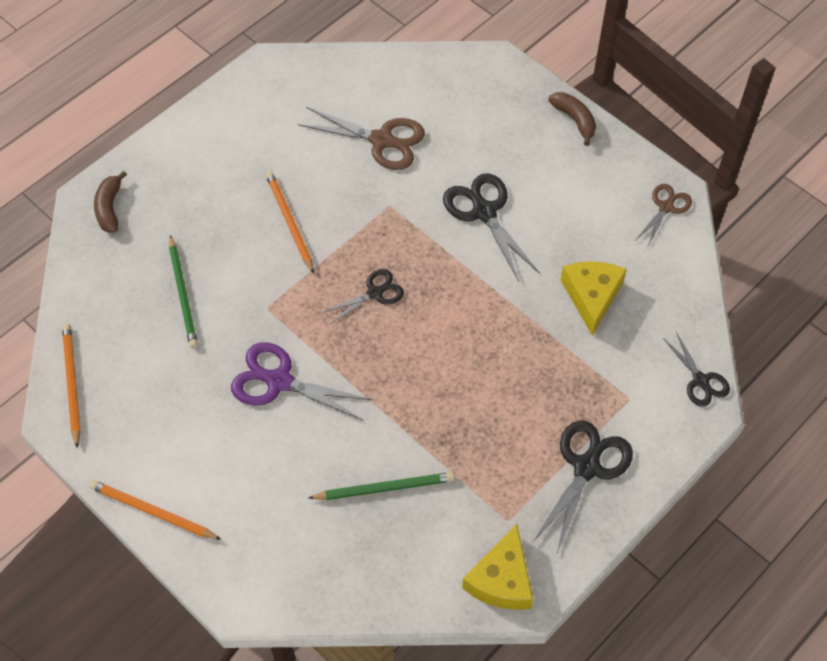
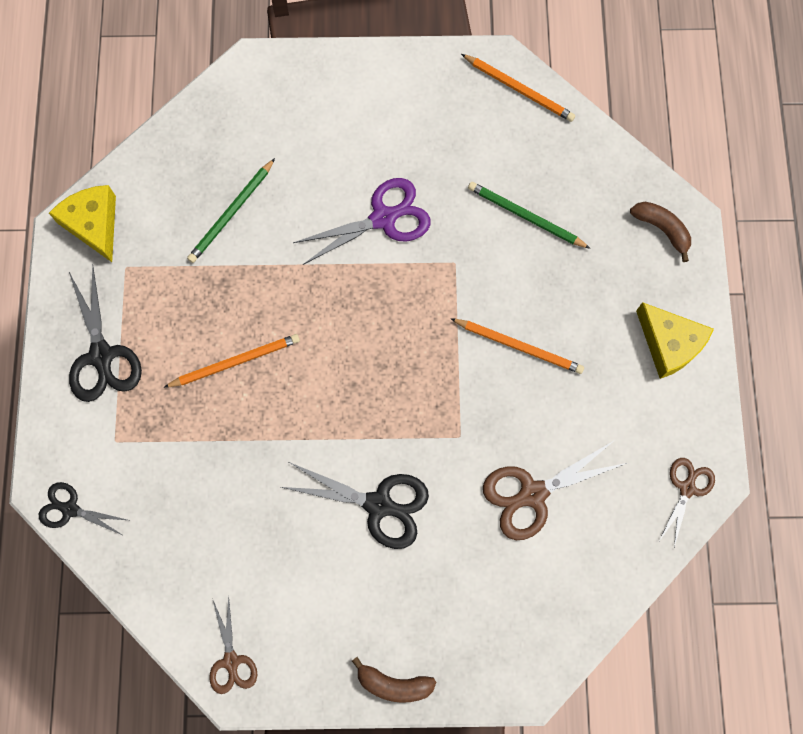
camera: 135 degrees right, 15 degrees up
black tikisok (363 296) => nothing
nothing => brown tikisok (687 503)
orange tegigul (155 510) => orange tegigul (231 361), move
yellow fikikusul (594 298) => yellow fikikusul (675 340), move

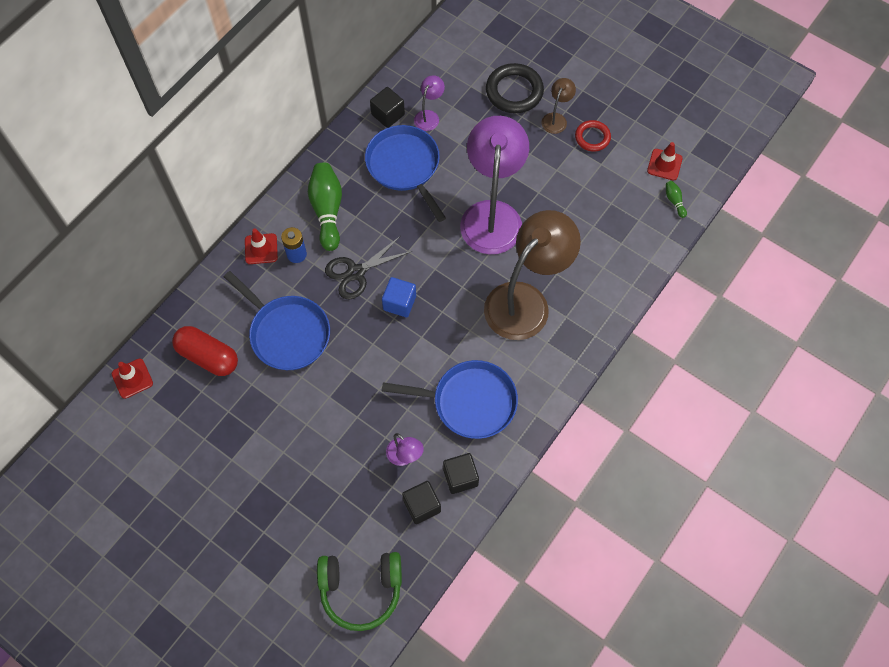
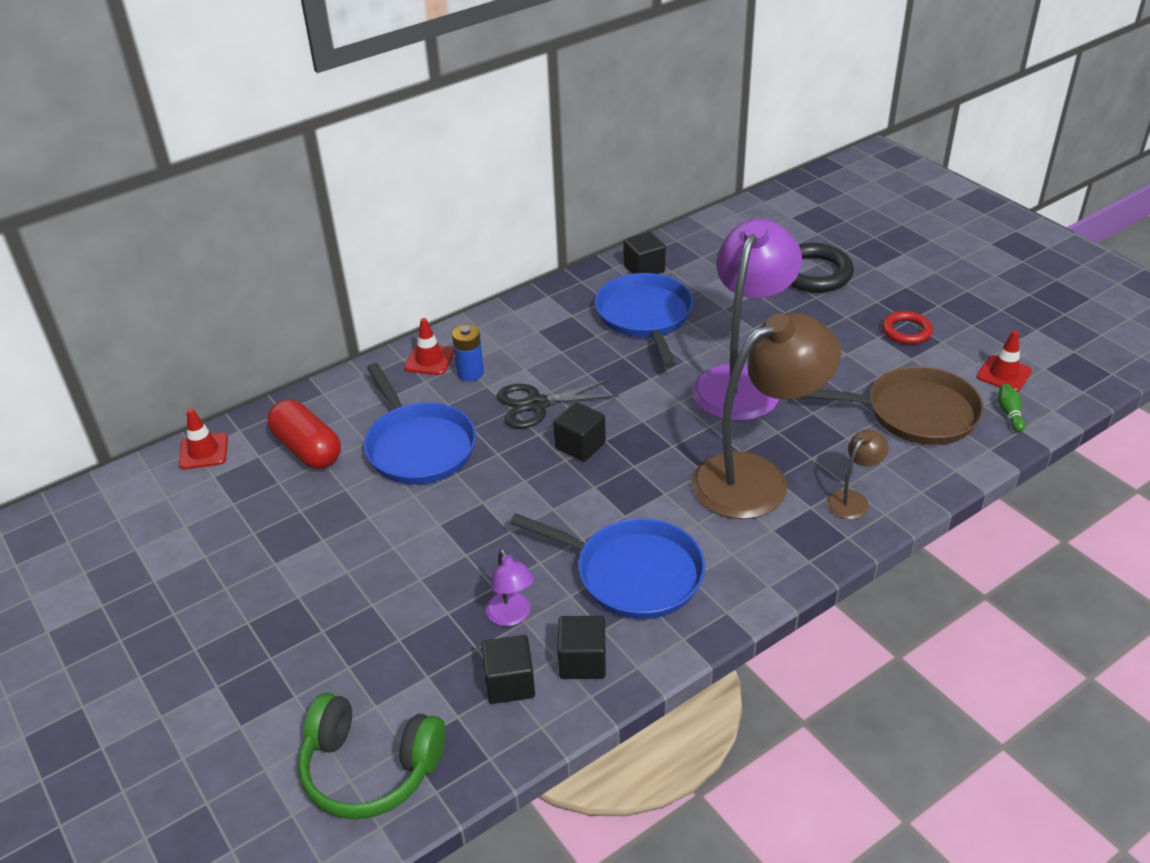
camera: 20 degrees right, 25 degrees down
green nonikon (325 207) => nothing
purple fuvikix (429 103) => nothing
nothing => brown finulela (894 405)
brown fuvikix (559 106) => brown fuvikix (858 474), move
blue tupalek (399 297) => black tupalek (579 432)

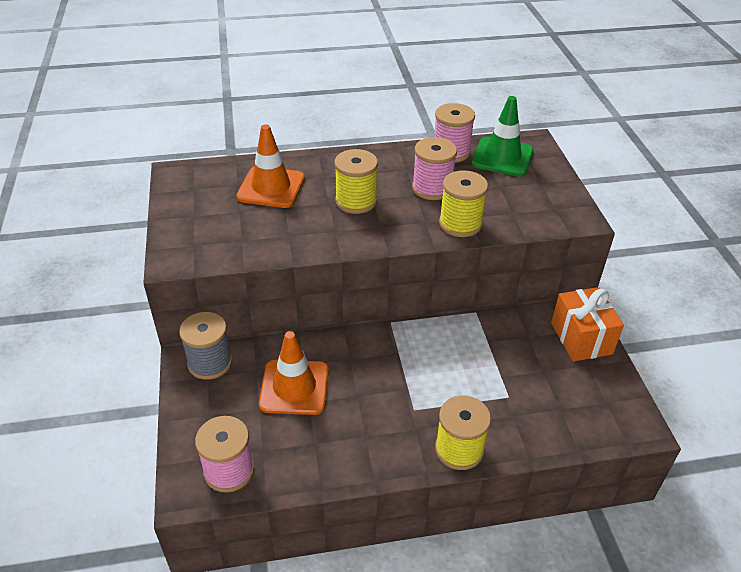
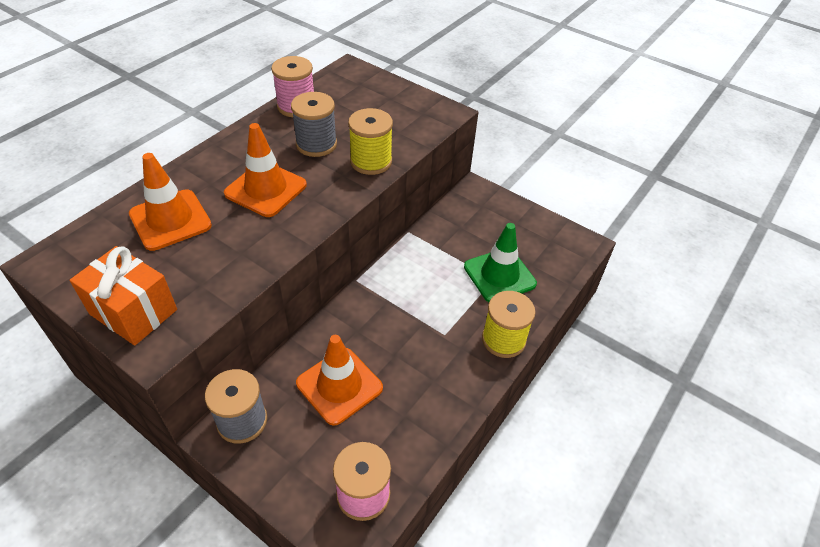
camera: 45 degrees left, 5 degrees up
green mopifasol (502 136) => green mopifasol (500 262), move
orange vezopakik (587 324) => orange vezopakik (123 296), move
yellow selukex (356 181) => orange mopifasol (265 170)
pink selukex (434 168) => grey selukex (314 124)

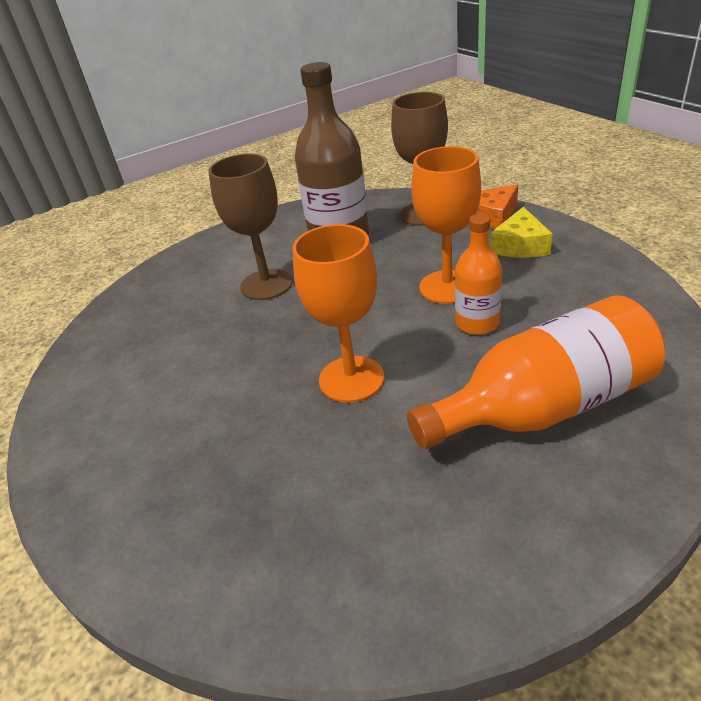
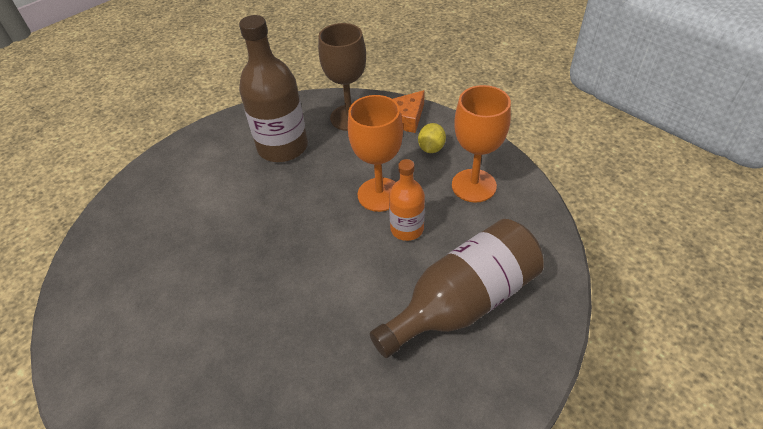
camera: 15 degrees left, 10 degrees up
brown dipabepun (250 227) => nothing
orange dipabepun (338 313) => orange dipabepun (481 144), move
yellow fikikusul (521 232) => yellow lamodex (432 138)
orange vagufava (536 372) => brown vagufava (457 288)

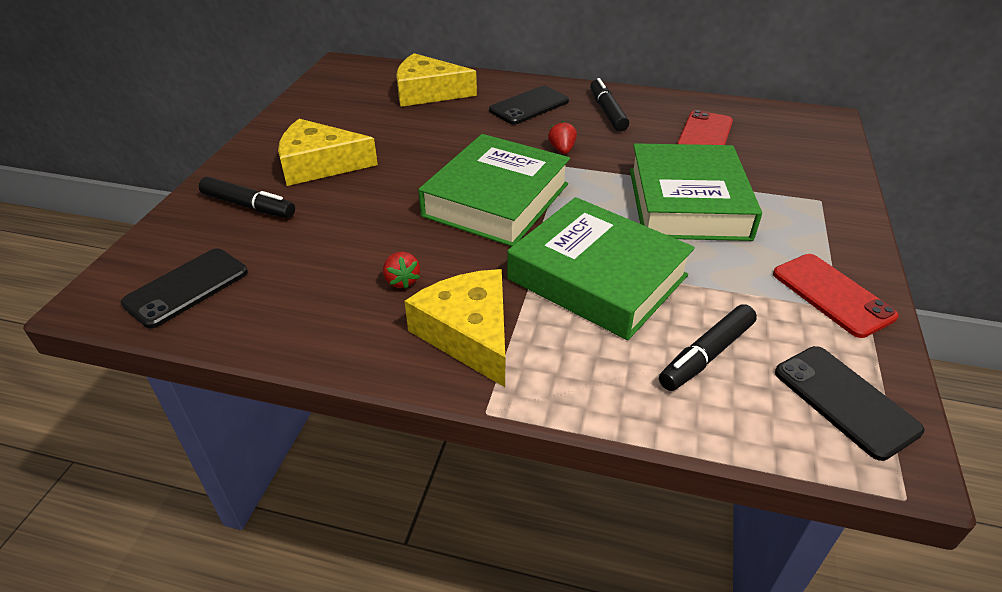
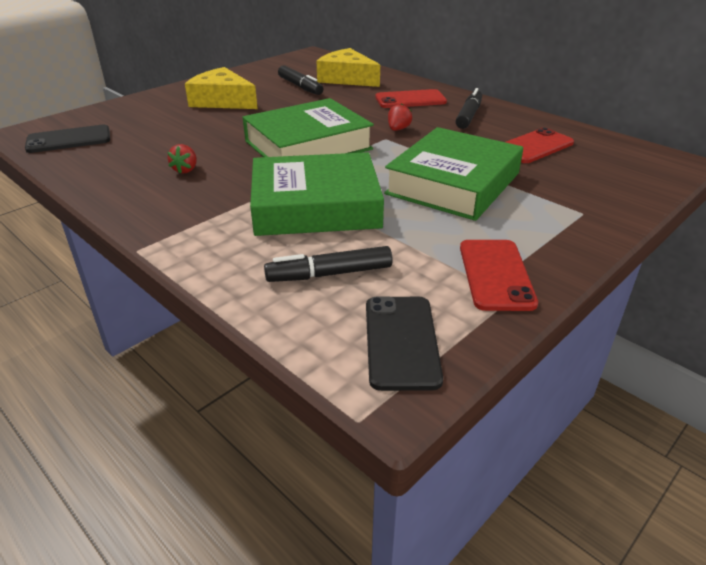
camera: 30 degrees right, 5 degrees down
yellow fikikusul (454 328) => nothing
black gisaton (247 197) => black gisaton (300 80), move
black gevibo (529 105) => red gevibo (411 98)
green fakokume (601 268) => green fakokume (317 194), 75 degrees counterclockwise

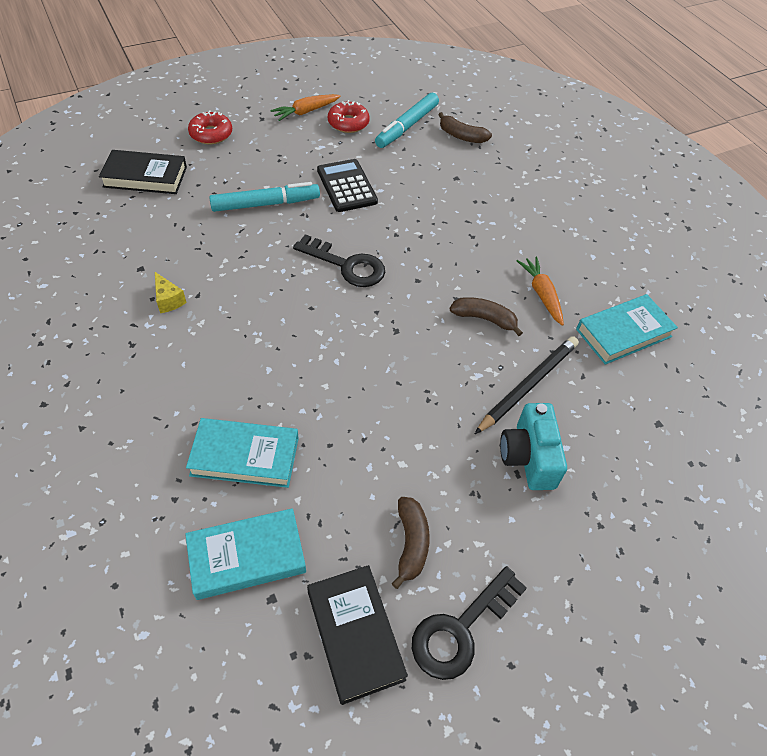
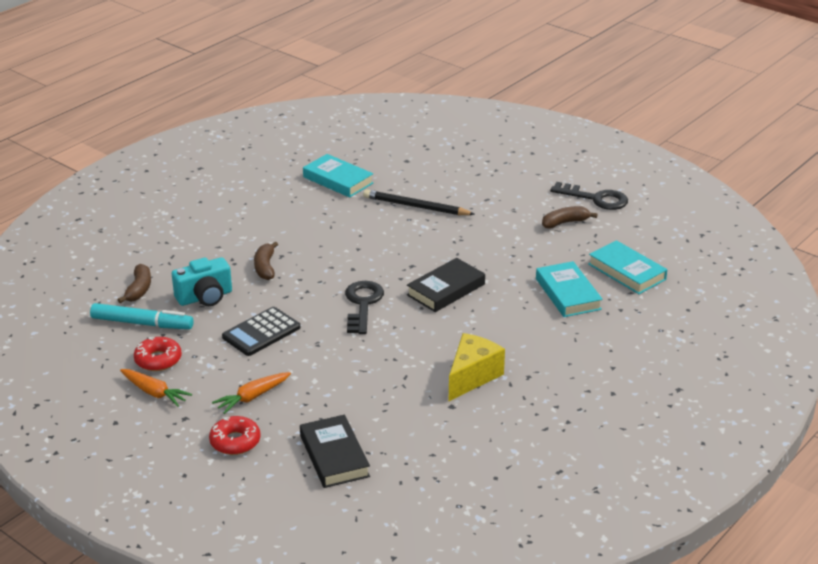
camera: 110 degrees left, 20 degrees down
turquoise gisaton (264 197) => nothing
black fakokume (357 635) => black fakokume (446 285), move
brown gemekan (486 316) => brown gemekan (266 261), move
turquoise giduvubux (533 446) => turquoise giduvubux (202 281), move
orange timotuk (540 291) => orange timotuk (251 393), move
yellow fikikusul (170 292) => yellow fikikusul (476 367), x1.95

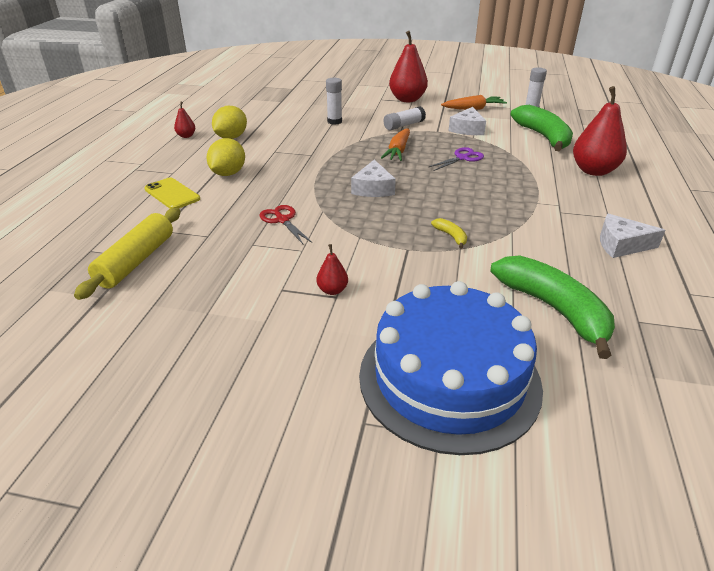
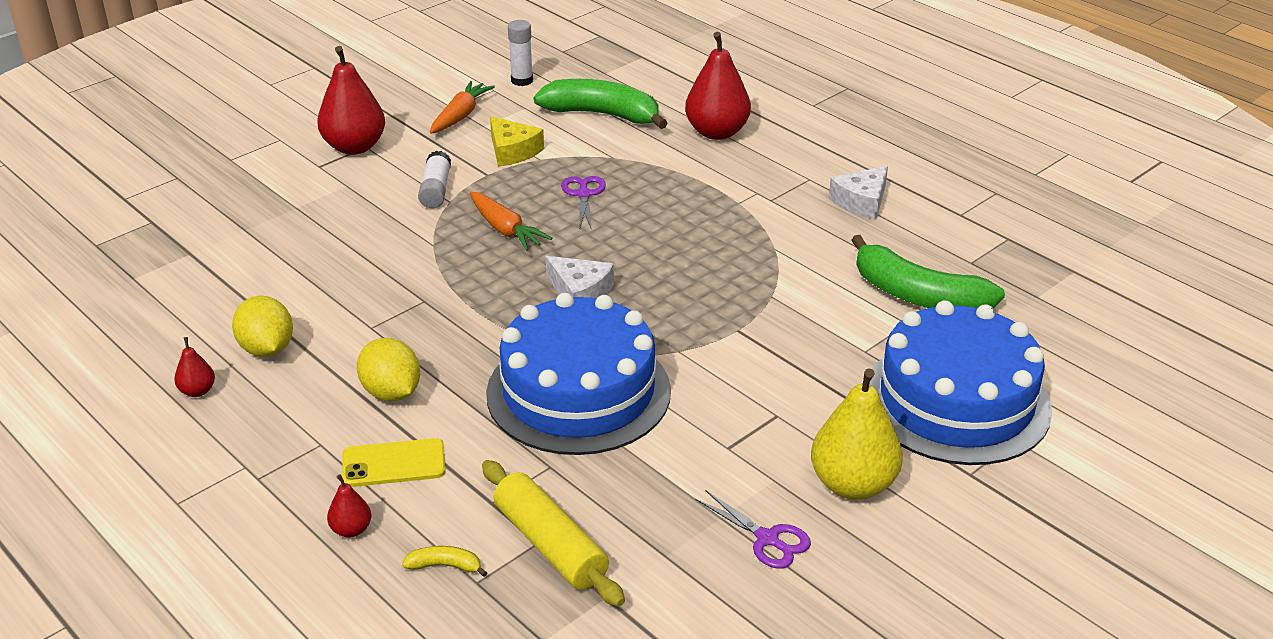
camera: 55 degrees left, 0 degrees up
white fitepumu (334 101) => nothing
nothing => purple tikisok (753 529)
nothing => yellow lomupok (857 434)
red lomupok (332 269) => red lomupok (349 506), move
yellow gemekan (449 233) => yellow gemekan (444 561), move
red tikisok (286 225) => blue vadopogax (578 374)
white fikikusul (467 121) => yellow fikikusul (517 141)
green gemekan (552 307) => green gemekan (928 271), 150 degrees counterclockwise

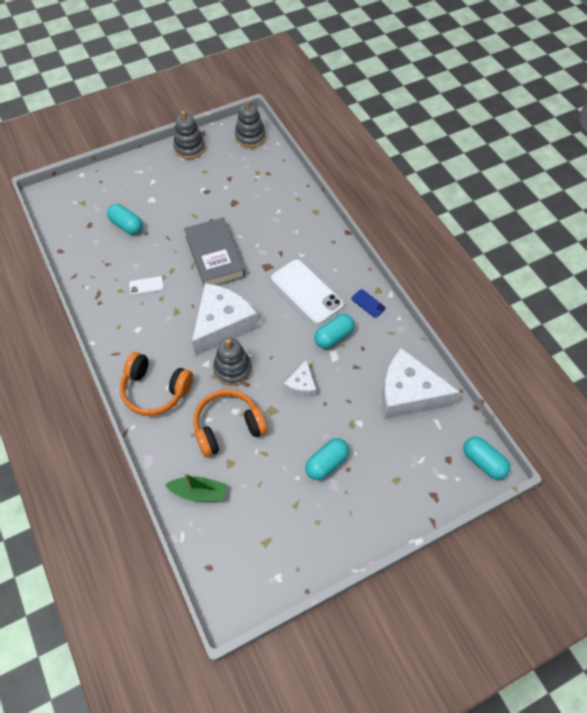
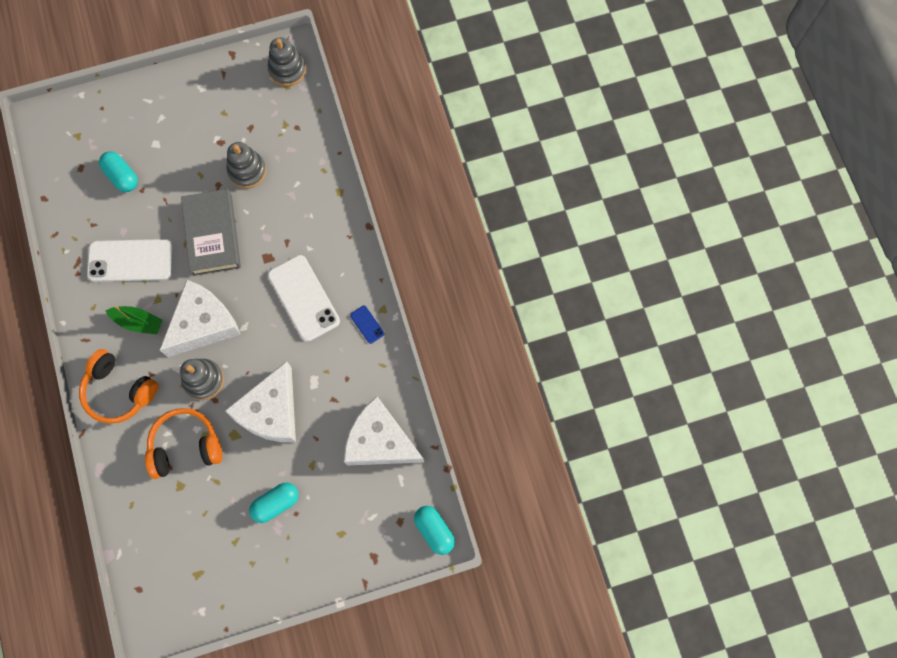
camera: 10 degrees right, 15 degrees up
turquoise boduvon (334 331) => nothing
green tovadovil (196 487) => green tovadovil (134 320), move
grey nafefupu (189 135) => grey nafefupu (247 165), move
white gevibo (146 285) => white gevibo (130 260), x2.26
white fikikusul (300 378) => white fikikusul (260 401), x2.05

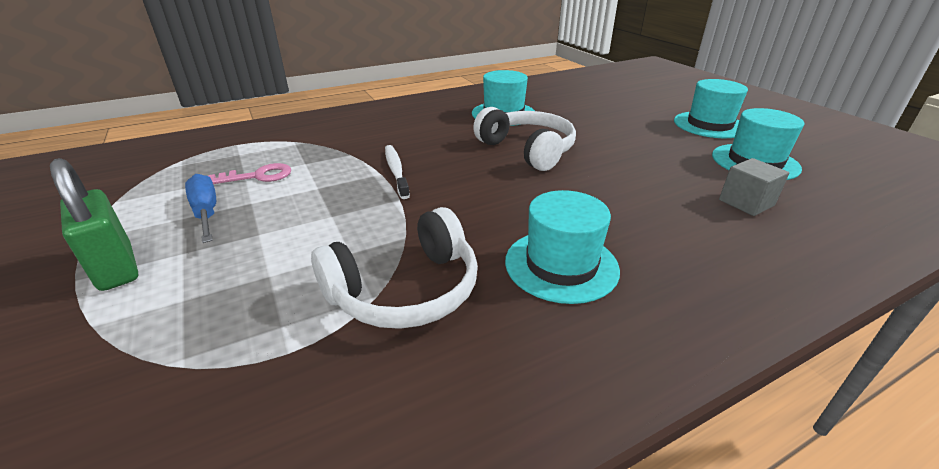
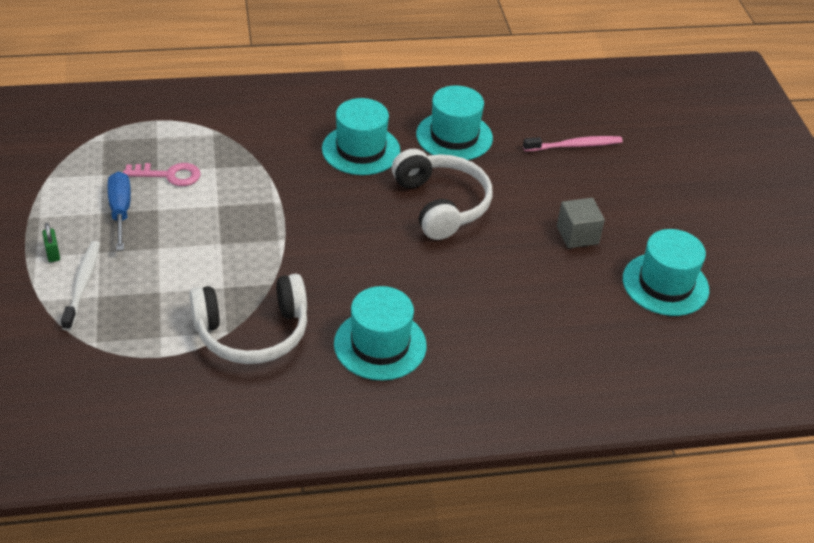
camera: 15 degrees right, 10 degrees up
nothing => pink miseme (573 143)
white miseme (397 172) => white miseme (80 286), move
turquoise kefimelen (711 108) => turquoise kefimelen (361 136), move
grey tupalek (754 187) => grey tupalek (581 223), move
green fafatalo (94 224) => green fafatalo (51 242), x0.43

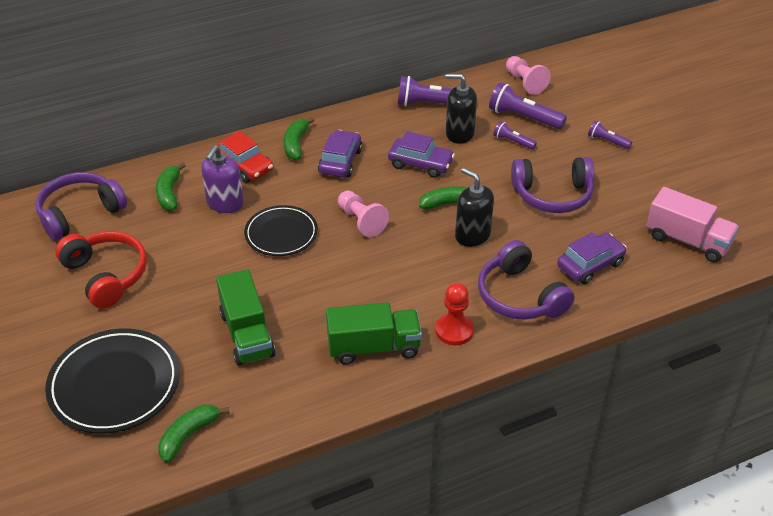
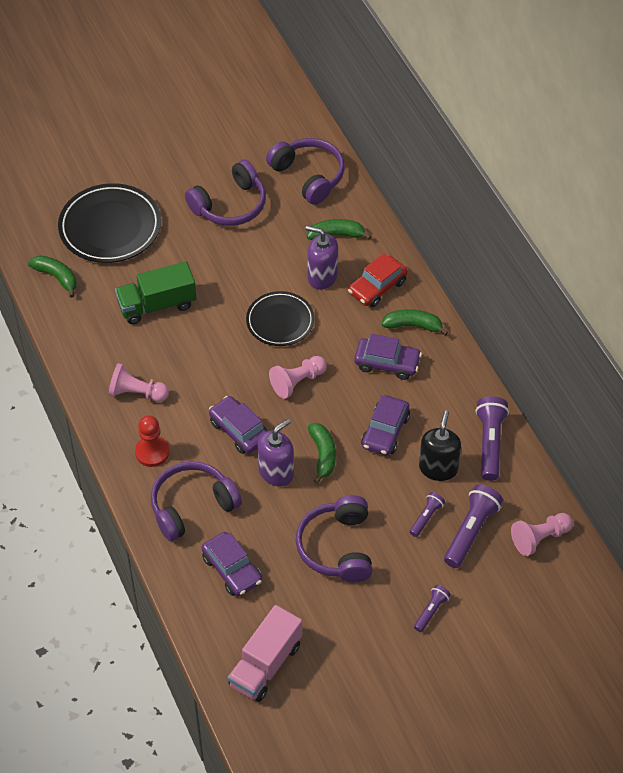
camera: 90 degrees right, 10 degrees up
nothing => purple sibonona (238 425)
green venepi (374 333) => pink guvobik (138 382)
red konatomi (101 270) => purple konatomi (225 193)
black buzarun (474 207) => purple buzarun (275 453)

